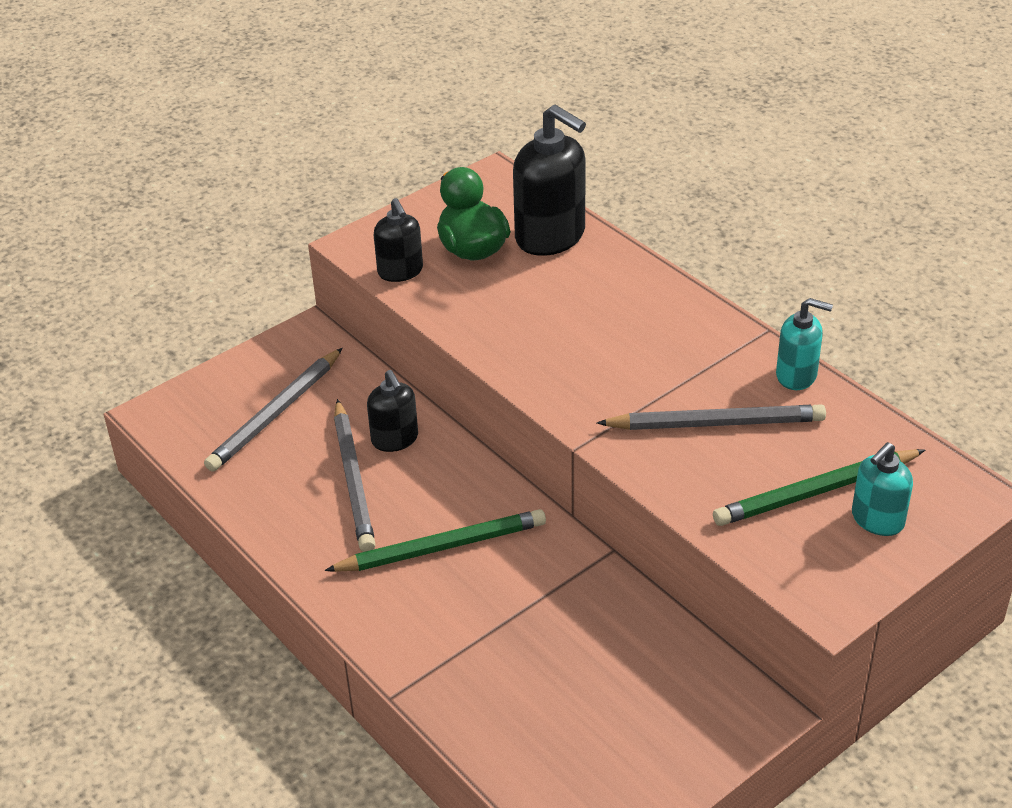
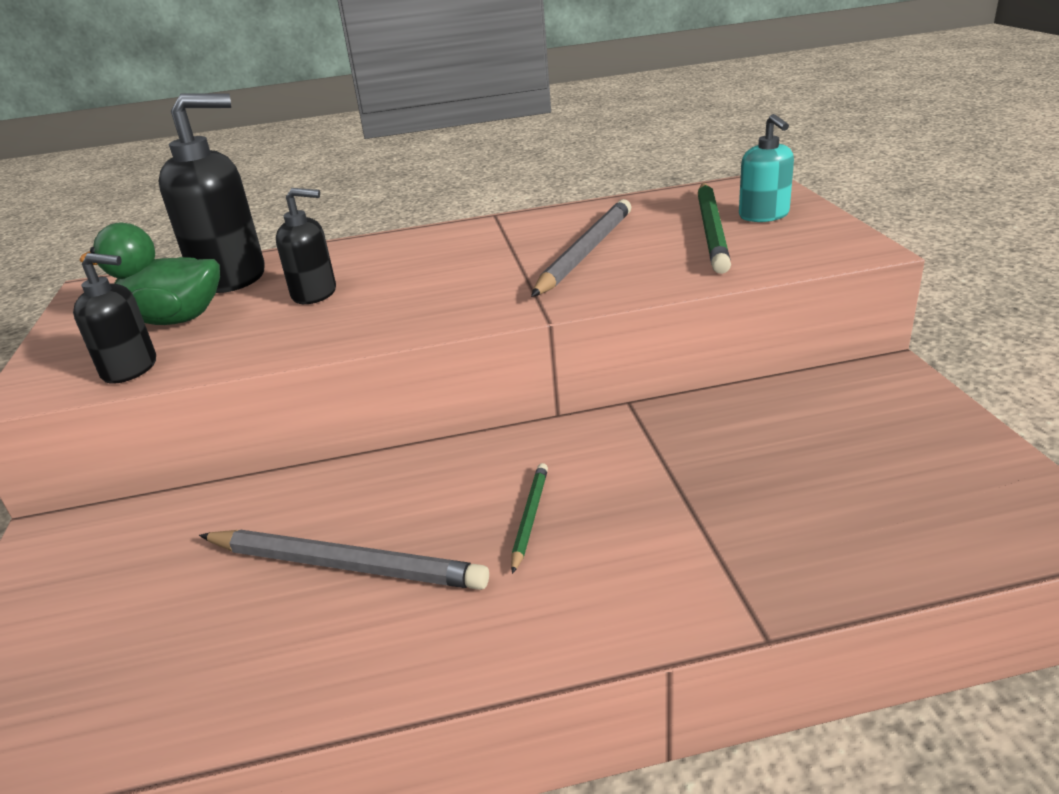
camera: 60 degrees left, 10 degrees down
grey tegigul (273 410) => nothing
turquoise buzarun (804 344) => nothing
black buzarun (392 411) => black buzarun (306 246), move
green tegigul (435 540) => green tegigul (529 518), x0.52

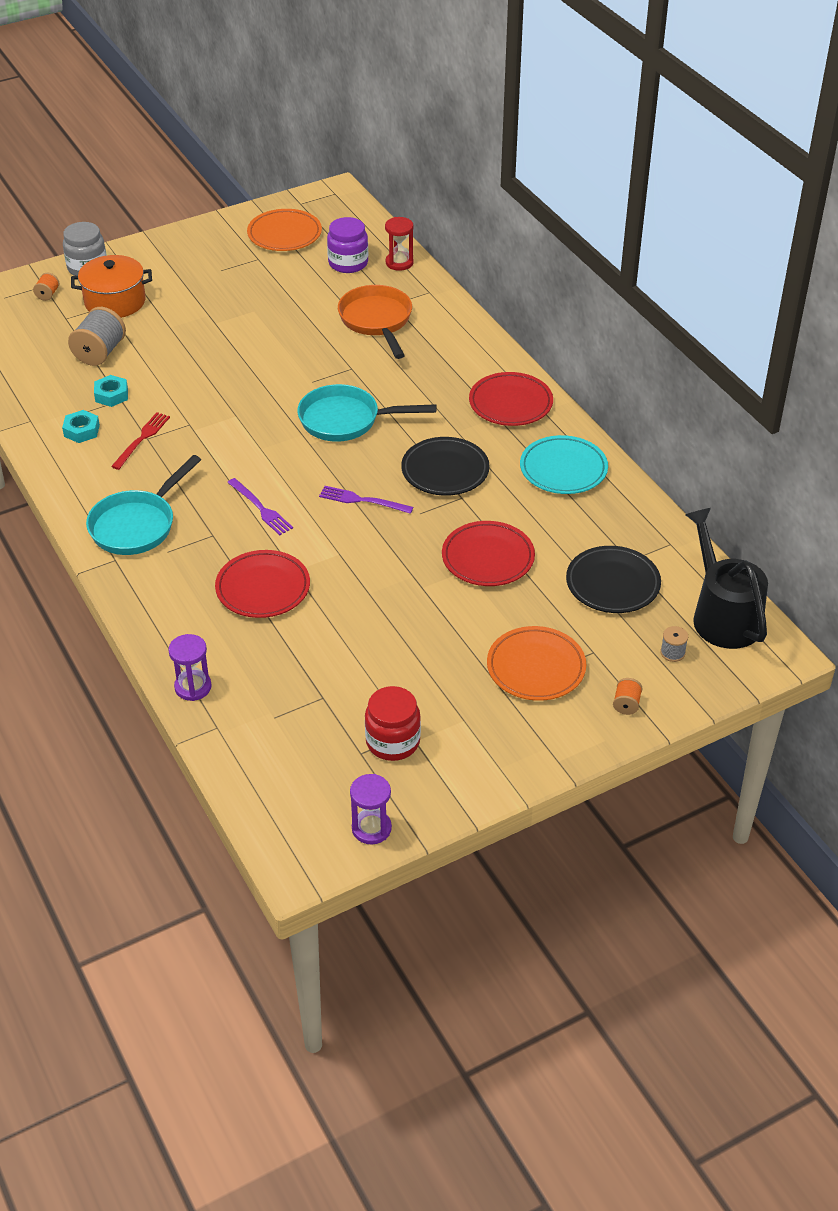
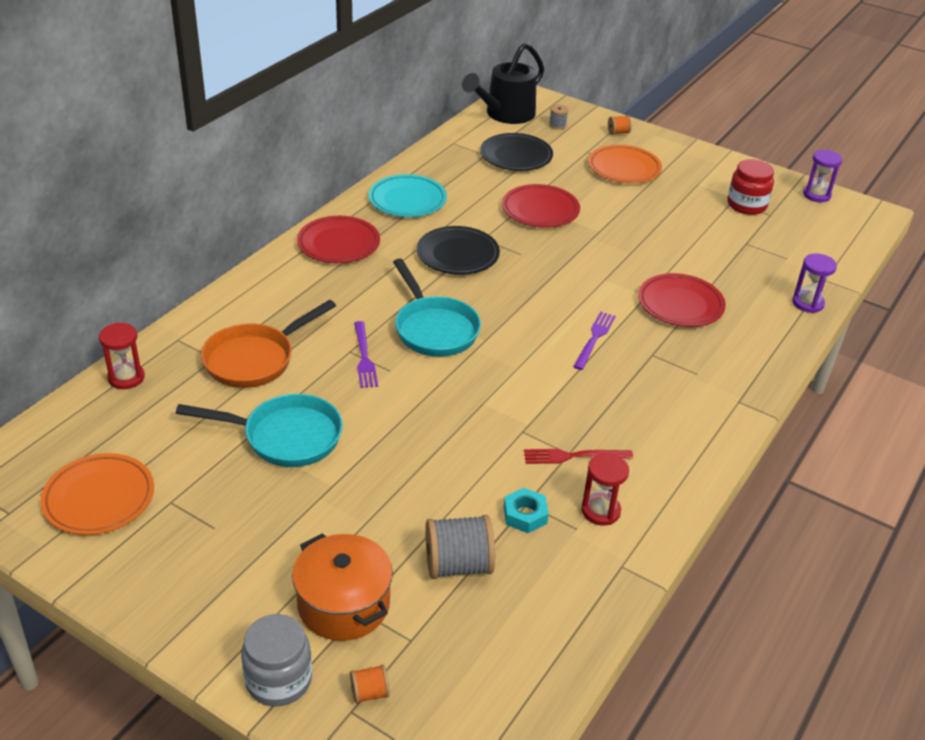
camera: 120 degrees left, 5 degrees down
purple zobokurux (347 245) => nothing
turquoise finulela (143 505) => turquoise finulela (259 430), move
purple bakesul (366 500) => purple bakesul (366 354), move
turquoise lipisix (81 426) => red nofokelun (605 489)

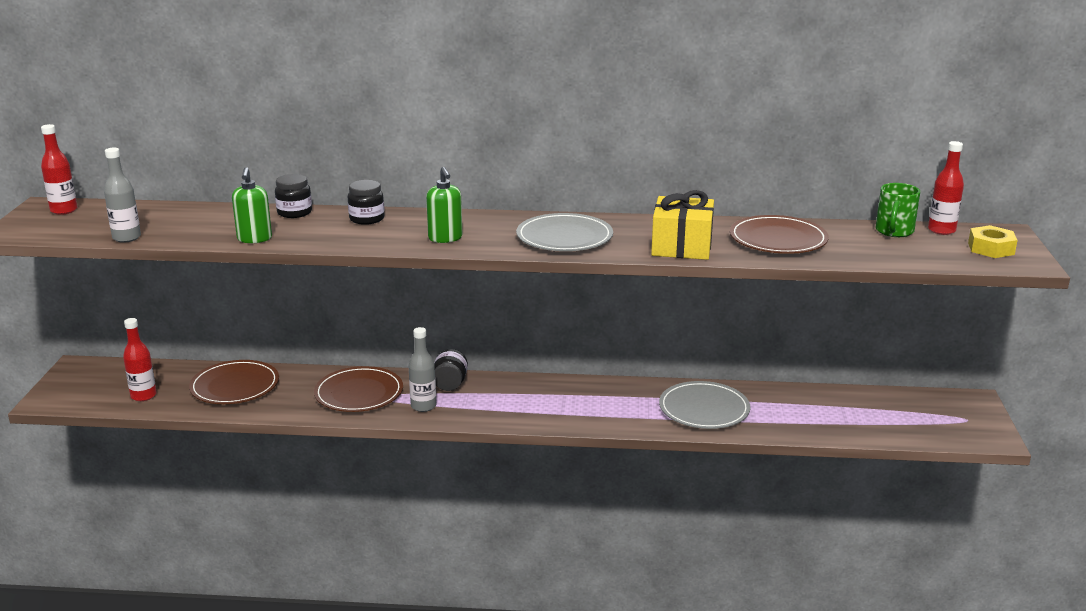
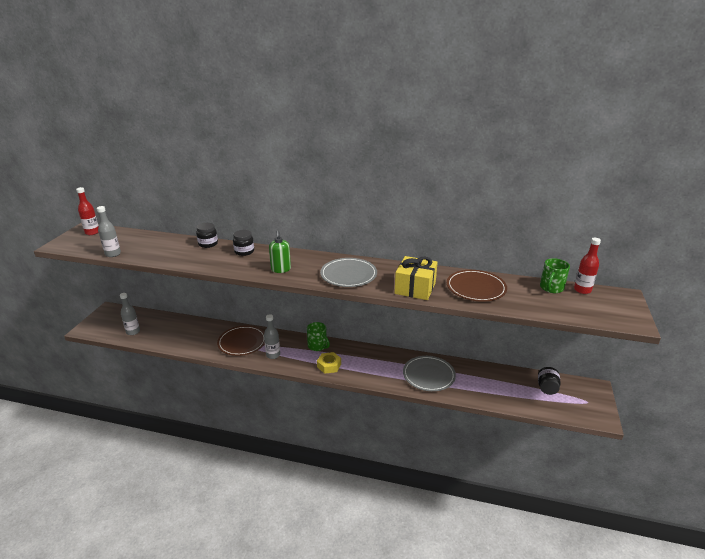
camera: 10 degrees right, 5 degrees up
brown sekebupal (234 382) => nothing
green buzarun (252 205) => nothing
nothing => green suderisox (318 336)
black zobokurux (451 370) => black zobokurux (549 381), move
yellow lipisix (993 241) => yellow lipisix (329 363), move
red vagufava (140 359) => grey vagufava (130 314)

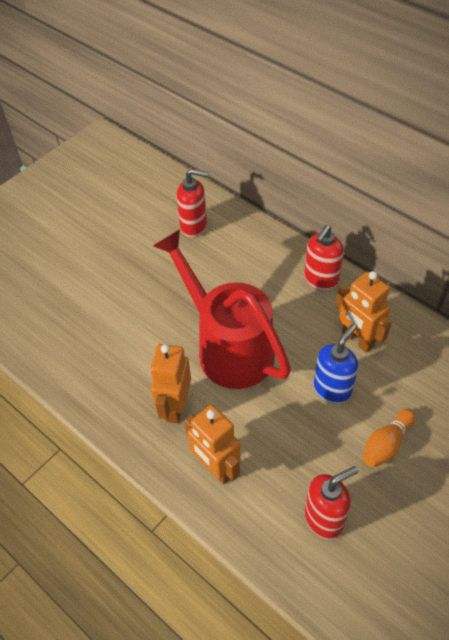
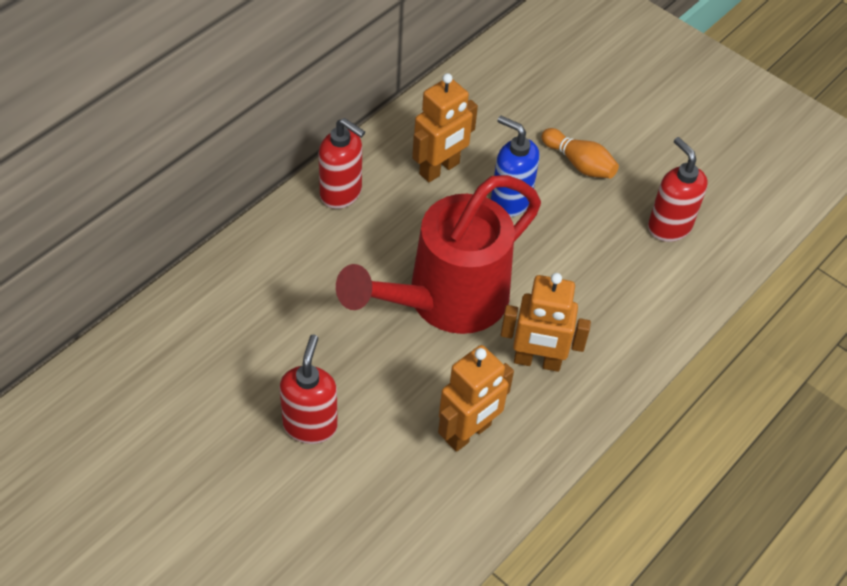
camera: 95 degrees left, 0 degrees up
red buzarun (192 203) => red buzarun (309 389), move
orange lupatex (212 444) => orange lupatex (476 398), move

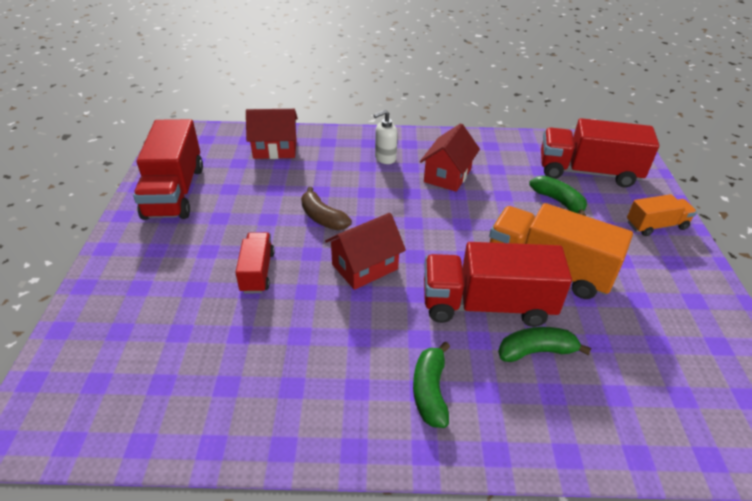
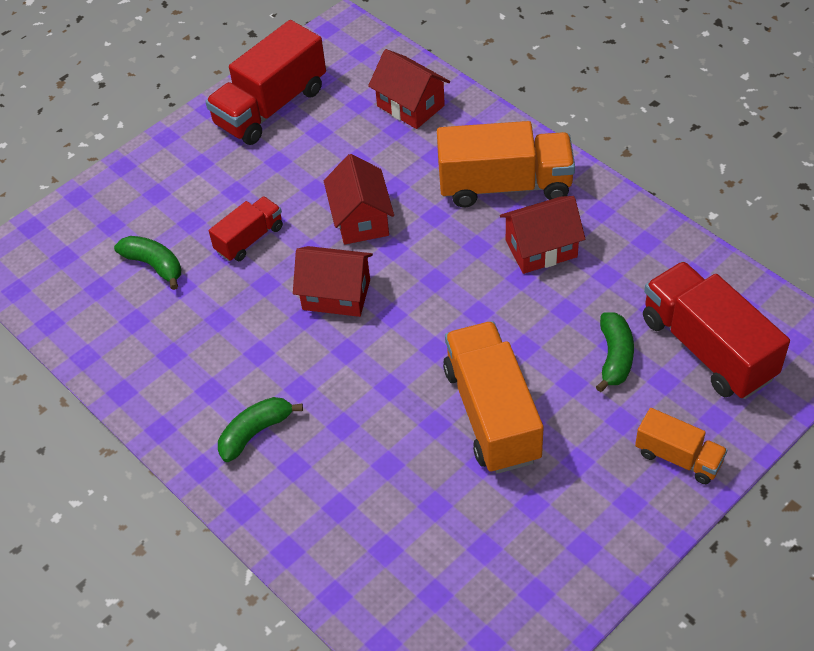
camera: 50 degrees right, 10 degrees up
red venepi (498 284) => nothing
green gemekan (544 344) => green gemekan (147 263), move
brown gemekan (326 208) => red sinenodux (359 199)
white buzarun (385 137) => orange venepi (506 164)

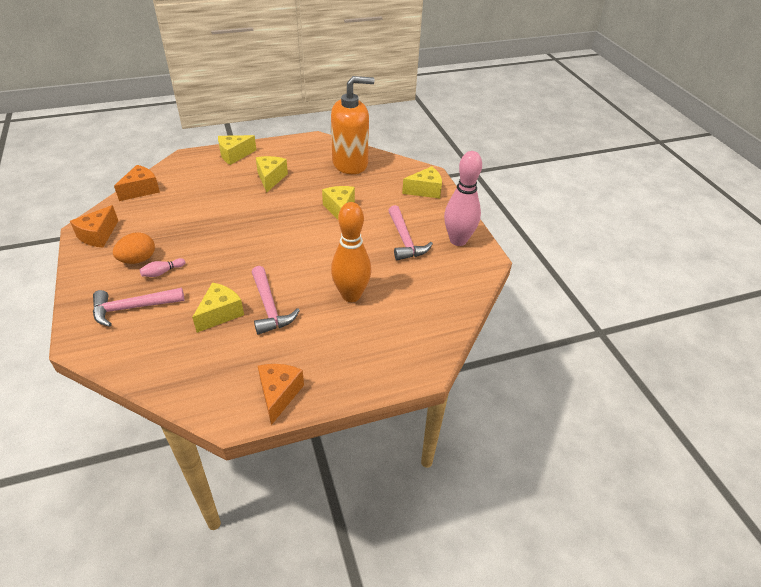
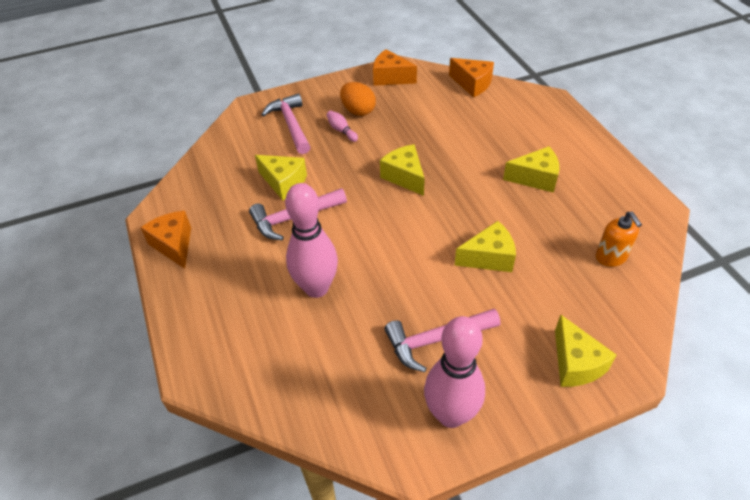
camera: 90 degrees right, 5 degrees up
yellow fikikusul (237 150) => yellow fikikusul (402 170), move
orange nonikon (351 252) => pink nonikon (311 240)
orange fikikusul (281 394) => orange fikikusul (165 240), 120 degrees counterclockwise
orange buzarun (352 125) => orange buzarun (619 239), x0.48

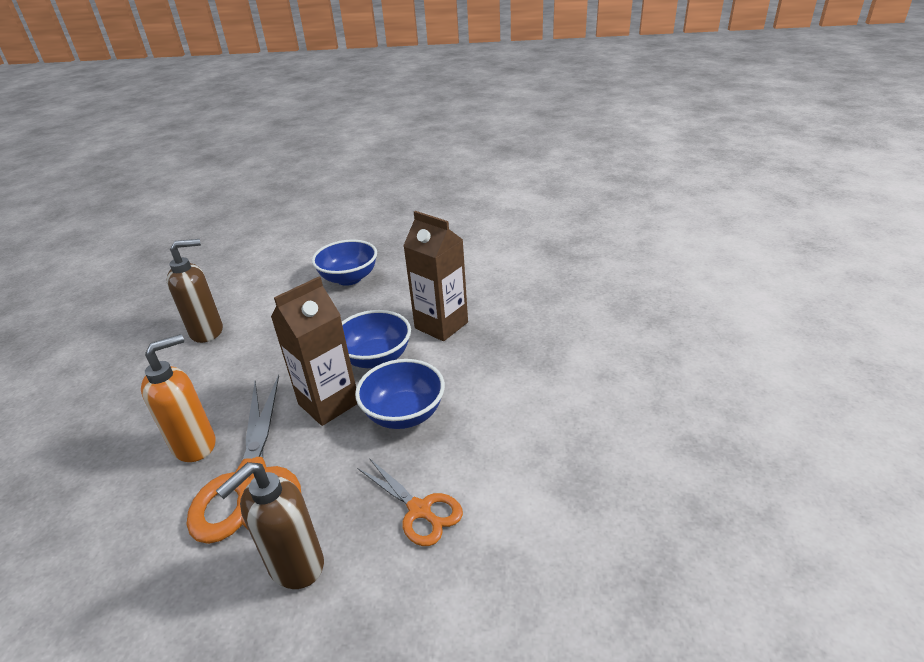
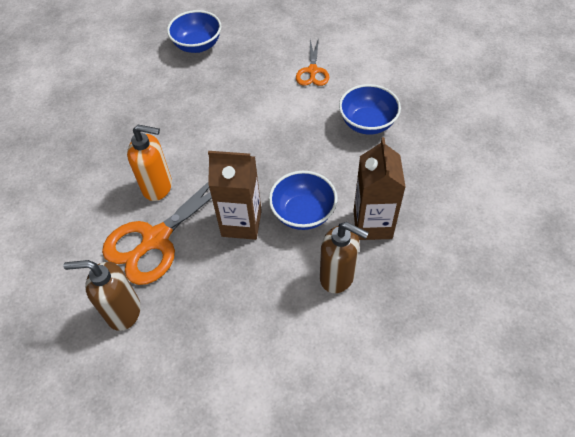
camera: 50 degrees right, 20 degrees up
brown buzarun (194 291) => brown buzarun (344 257), move
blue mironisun (400 394) => blue mironisun (194 31), move
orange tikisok (410 502) => orange tikisok (312 62), move

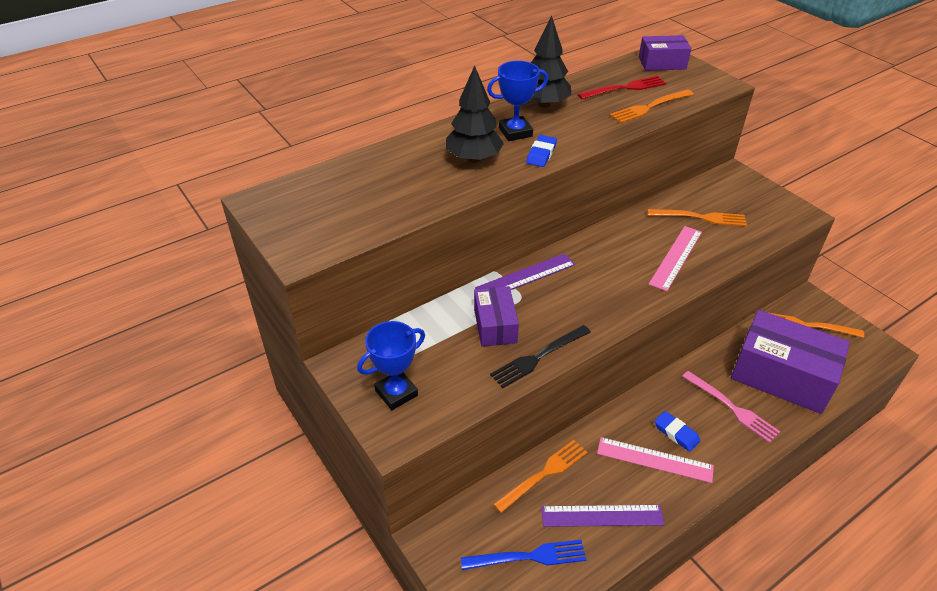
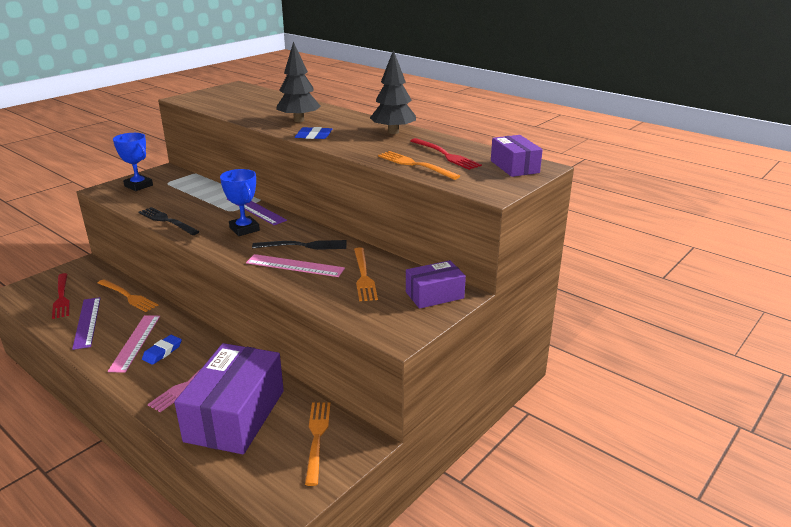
camera: 75 degrees right, 15 degrees down
nothing => black bakesul (299 245)
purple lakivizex (496 316) => purple lakivizex (436 284), move
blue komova (517 101) => blue komova (240 202), move
blue bakesul (523 555) => red bakesul (61 296)

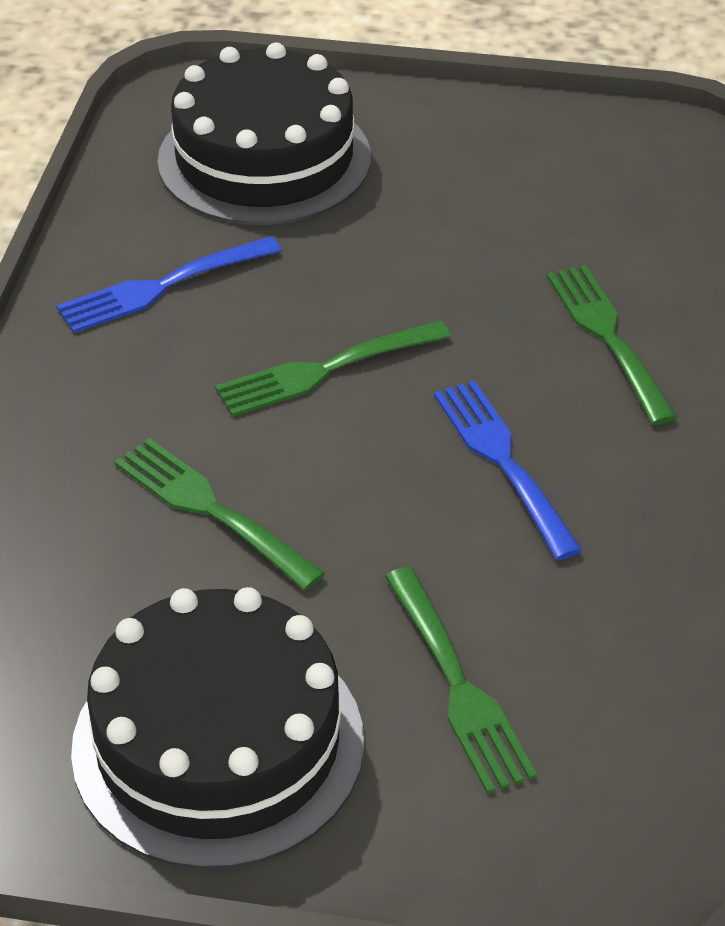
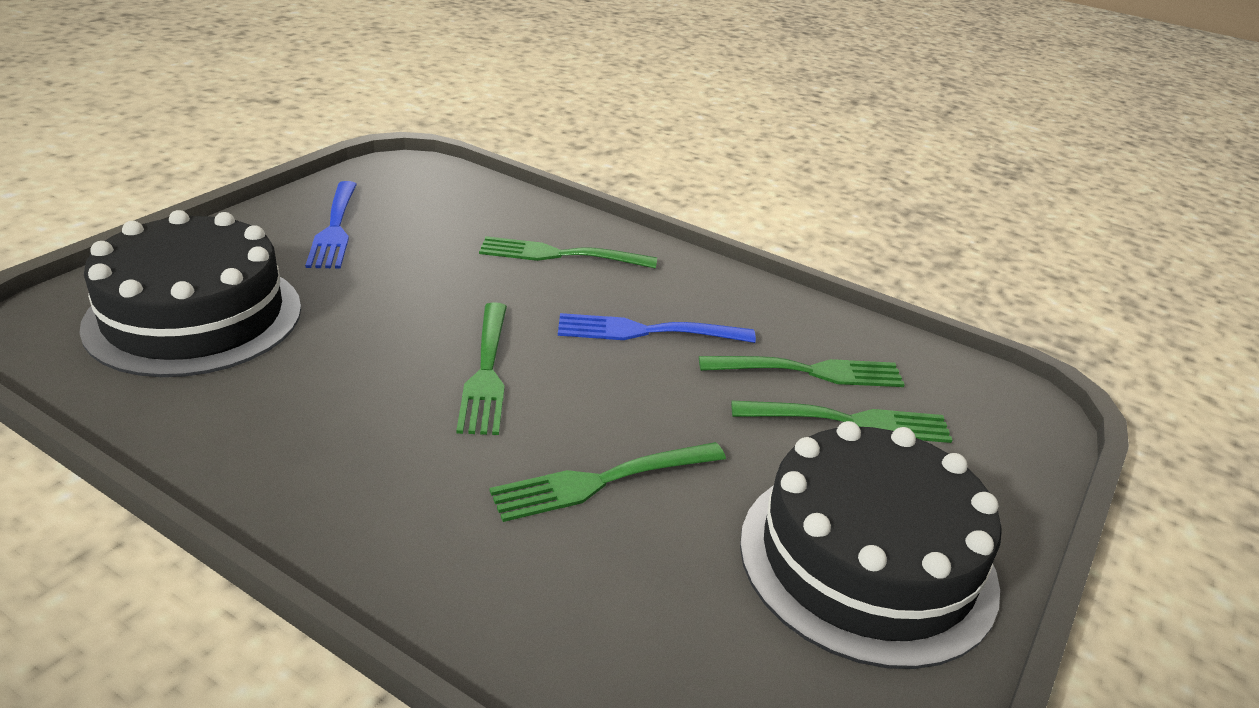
camera: 70 degrees left, 10 degrees down
nothing => green bakesul (802 371)
blue bakesul (169 284) => blue bakesul (331 225), move

